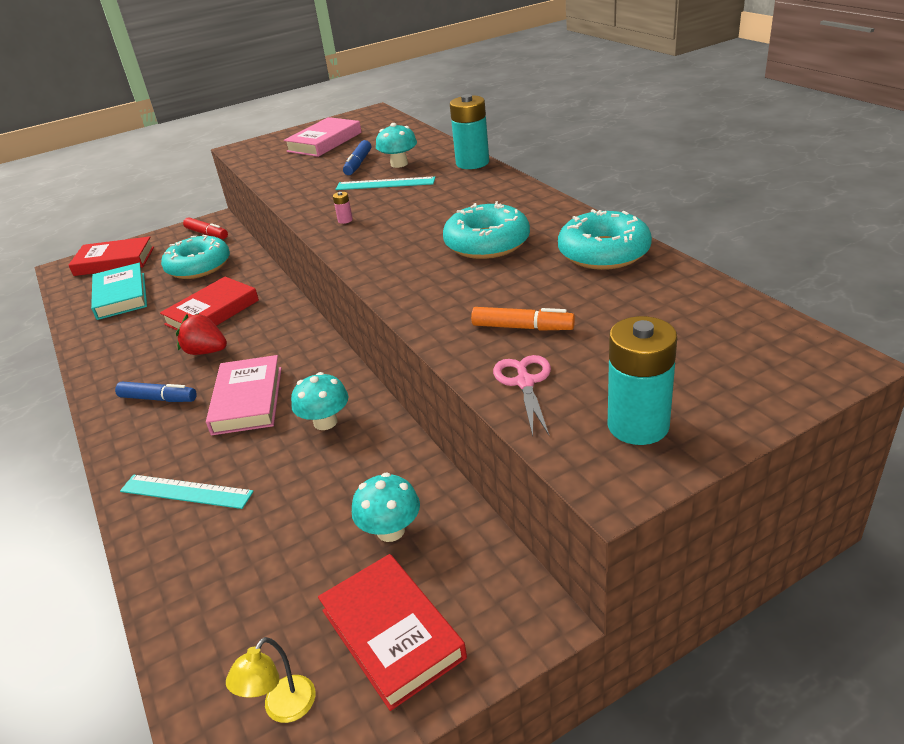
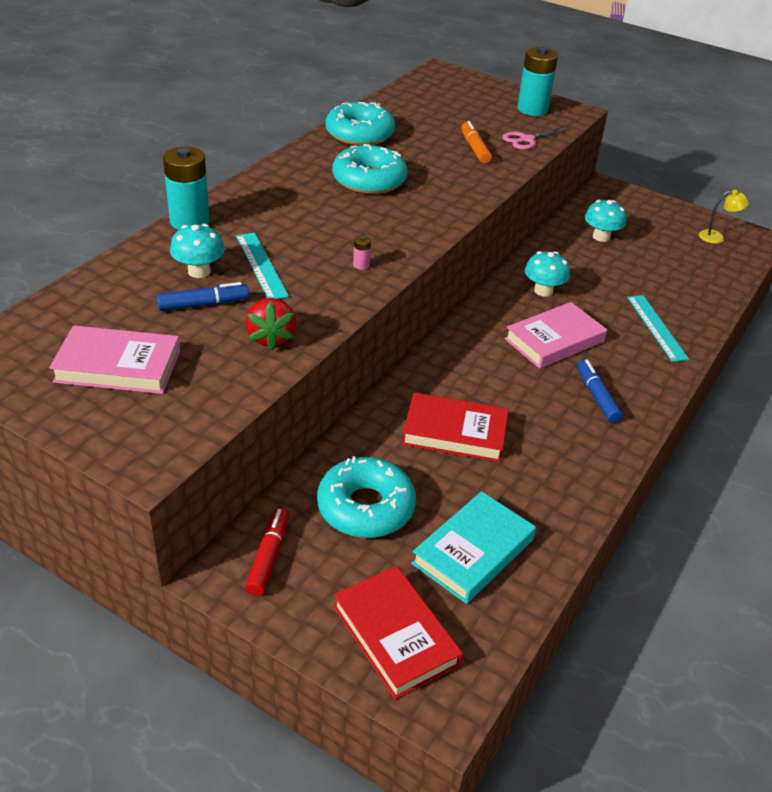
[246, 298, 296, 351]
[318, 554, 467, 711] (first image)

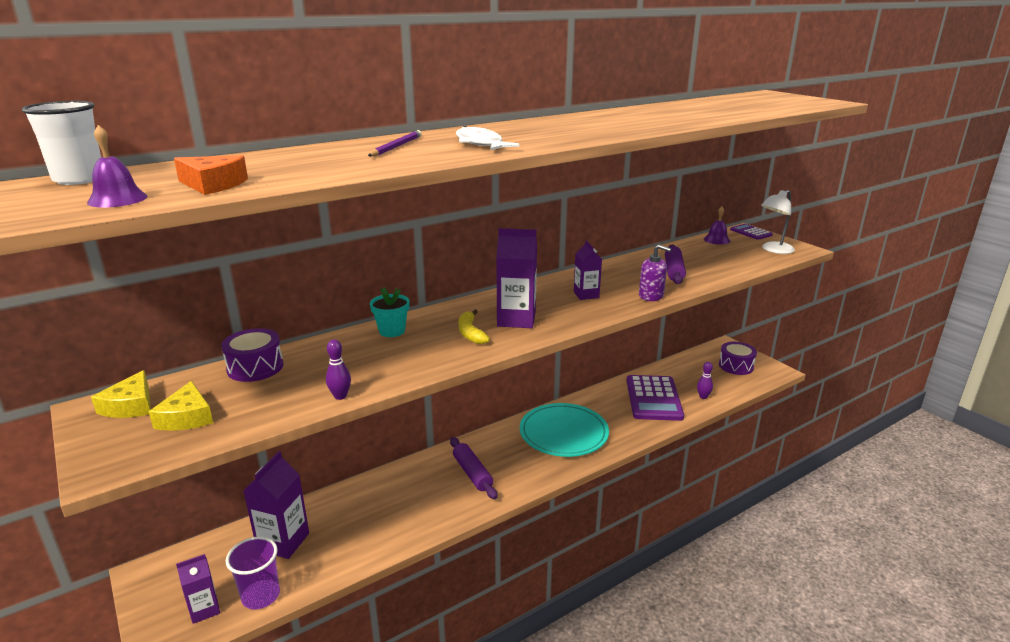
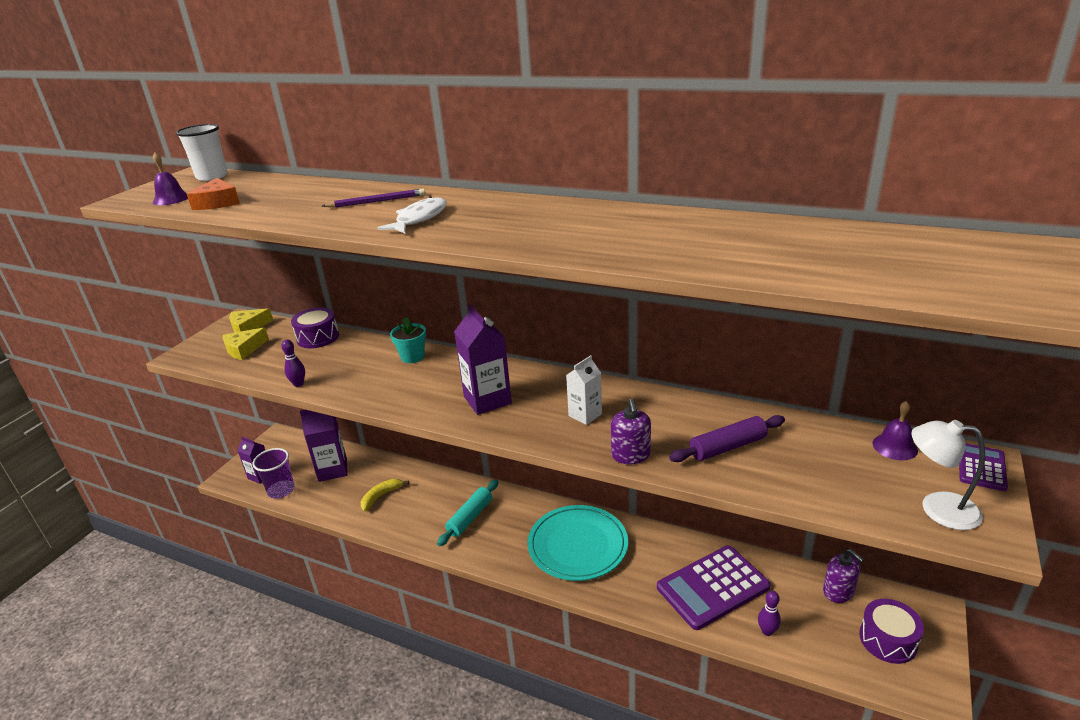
[437, 480, 498, 546]
[361, 479, 409, 511]
[566, 355, 602, 425]
[823, 549, 864, 603]

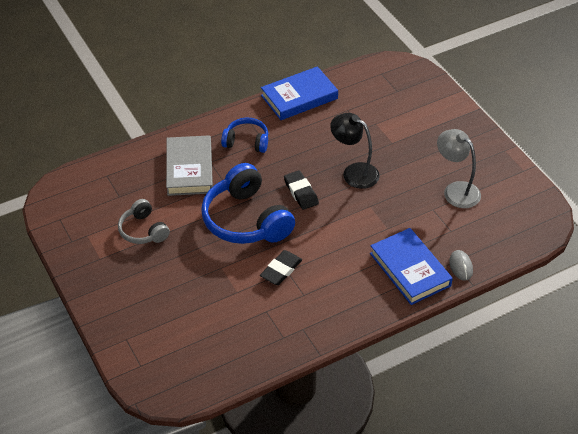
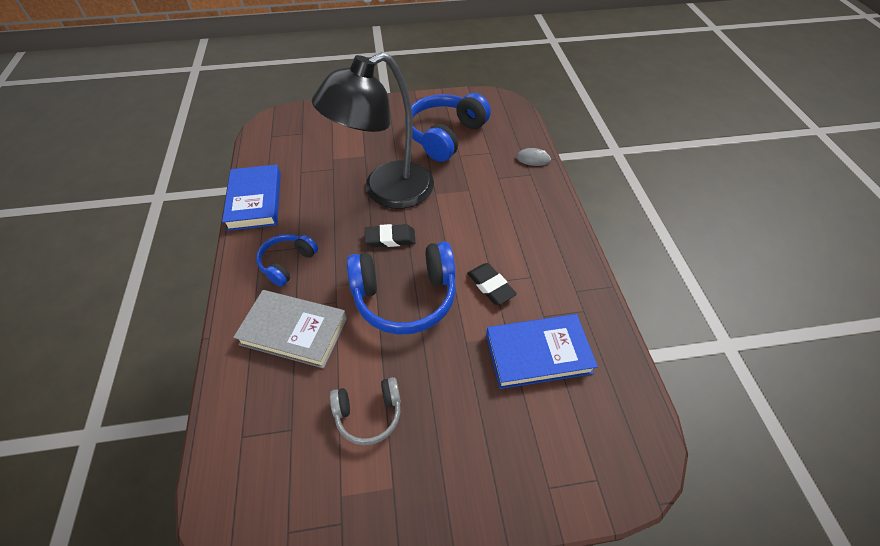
[312, 52, 434, 209]
[486, 314, 598, 389]
[405, 93, 491, 162]

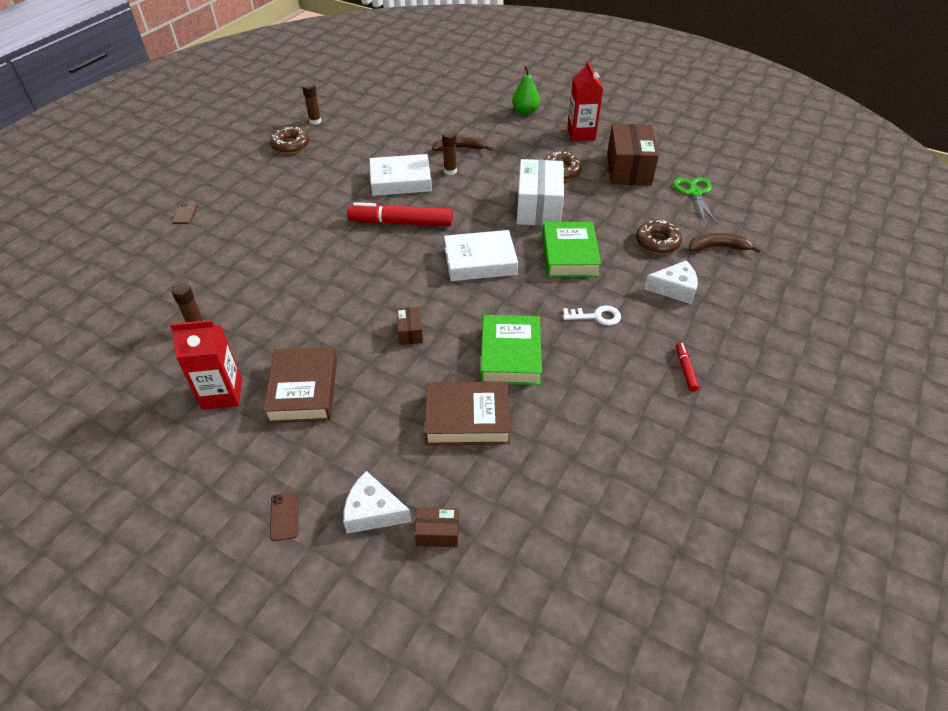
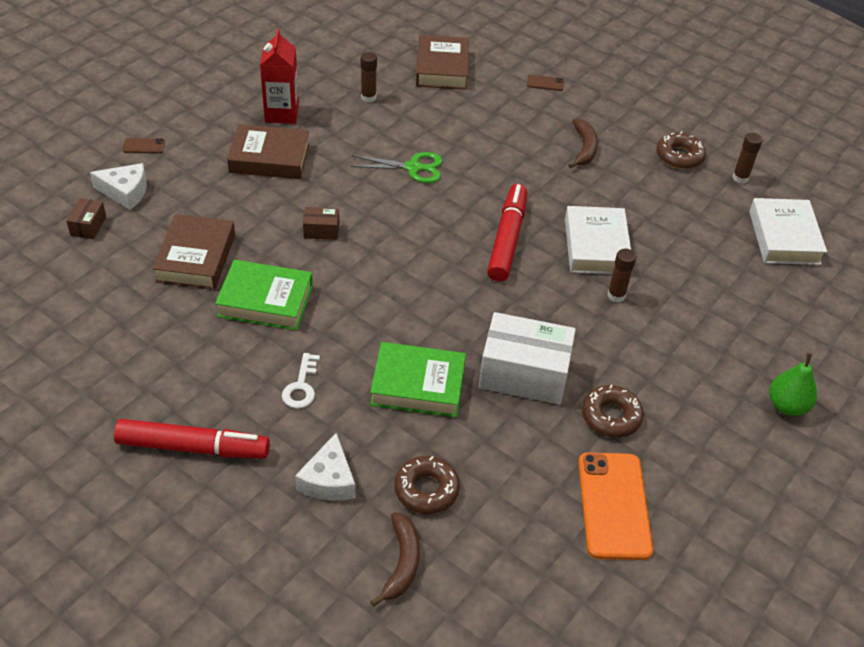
[90, 163, 147, 210]
[568, 119, 598, 169]
[749, 198, 827, 265]
[567, 61, 603, 141] (first image)
[578, 452, 653, 560]
[350, 152, 442, 183]
[114, 419, 270, 459]
[416, 35, 469, 90]

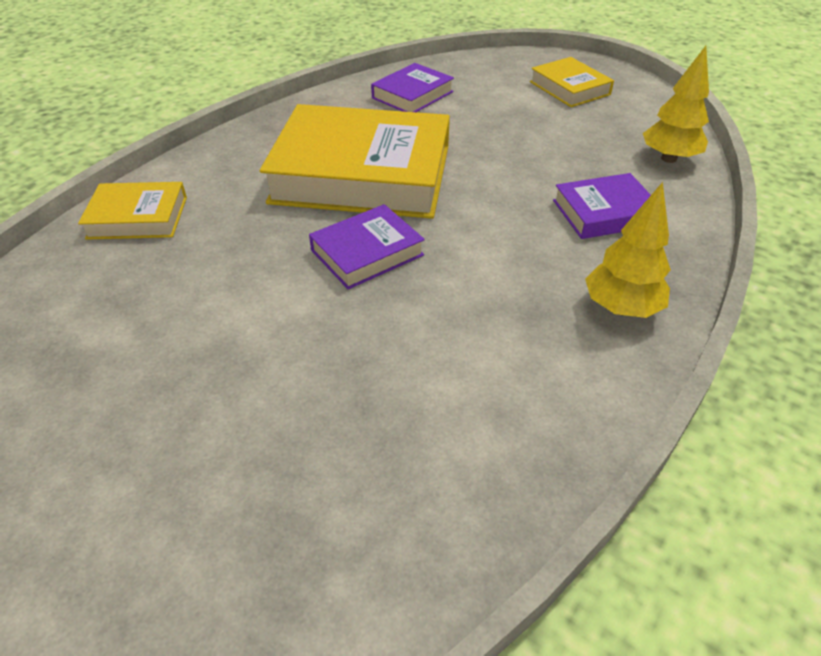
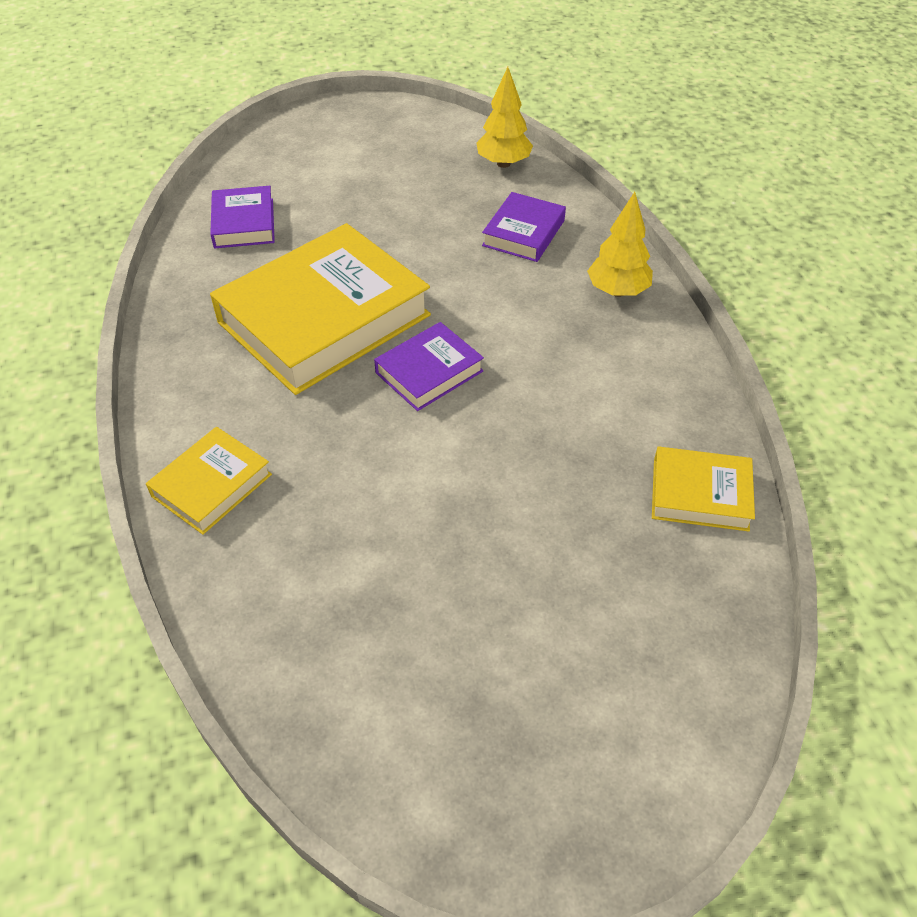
[374, 322, 484, 411]
[652, 447, 755, 532]

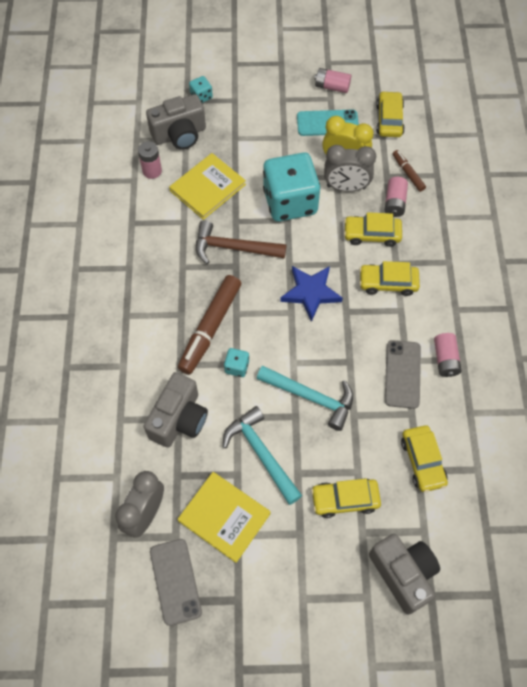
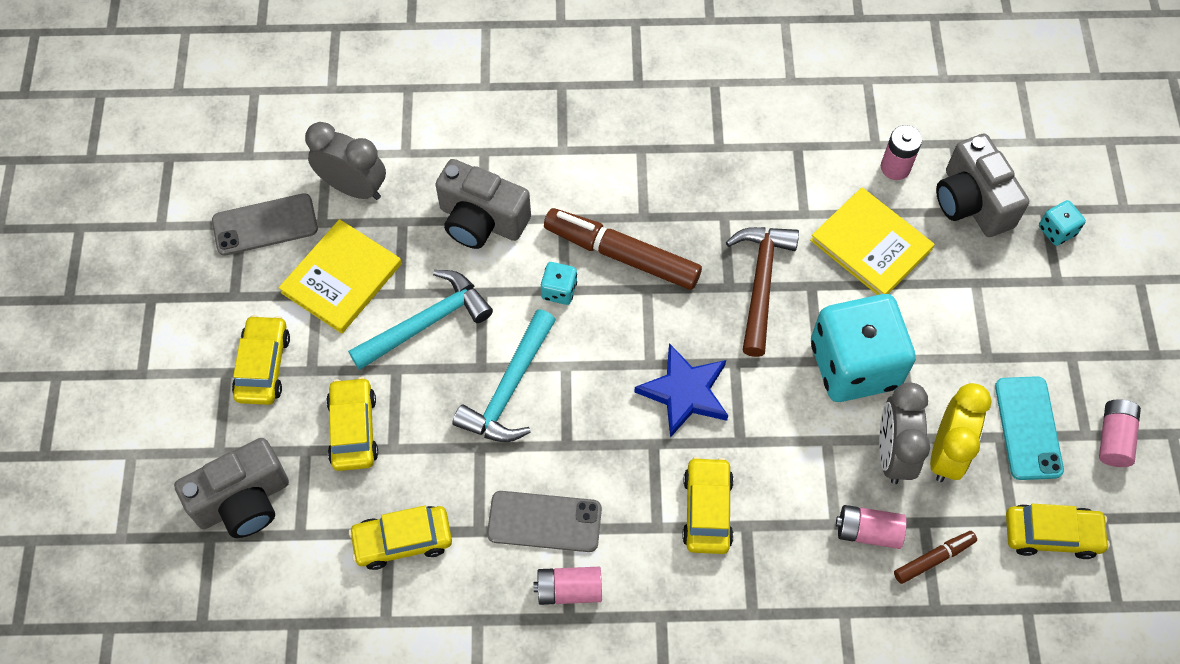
[232, 315, 290, 405]

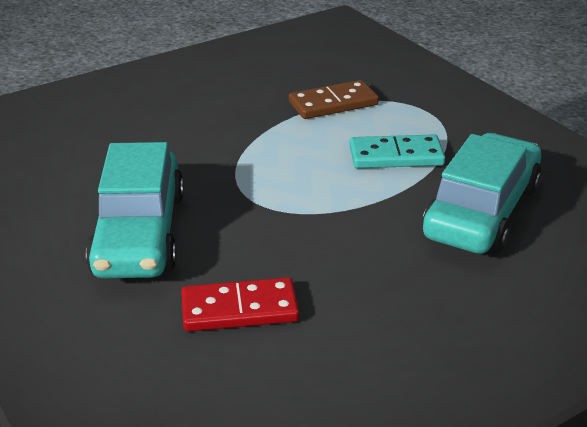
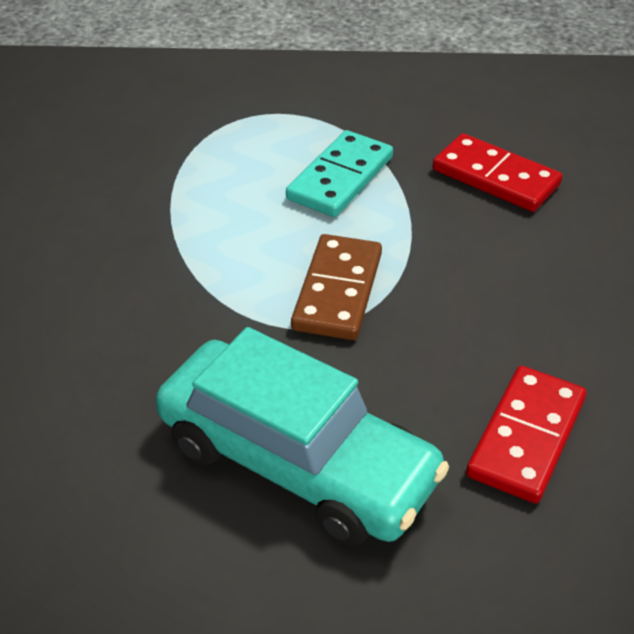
[291, 234, 382, 340]
[433, 133, 562, 212]

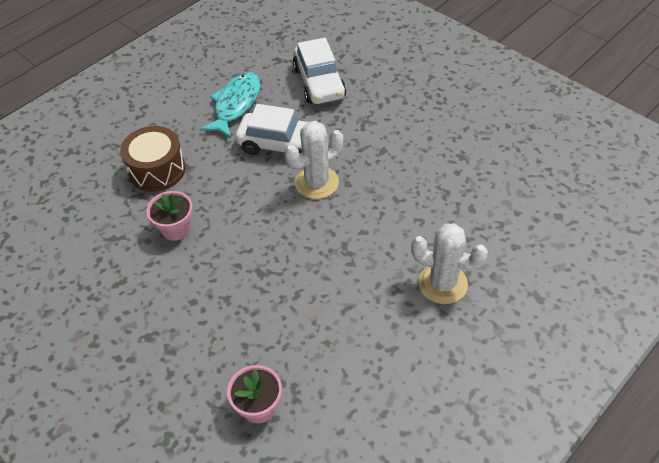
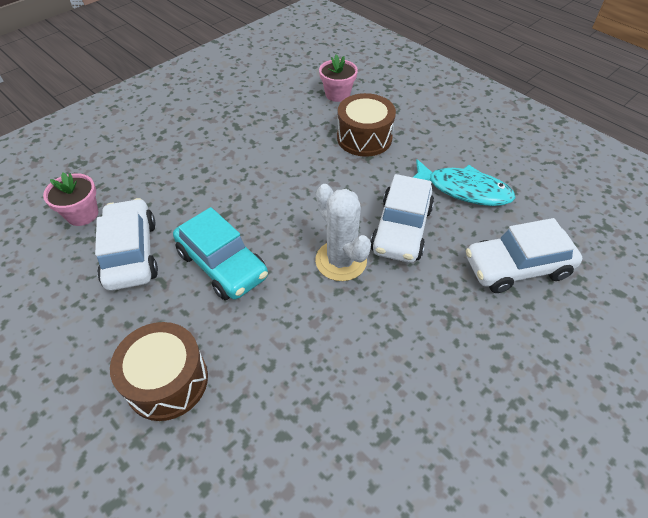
[319, 54, 358, 102]
[110, 322, 208, 421]
[95, 198, 158, 291]
[173, 207, 268, 300]

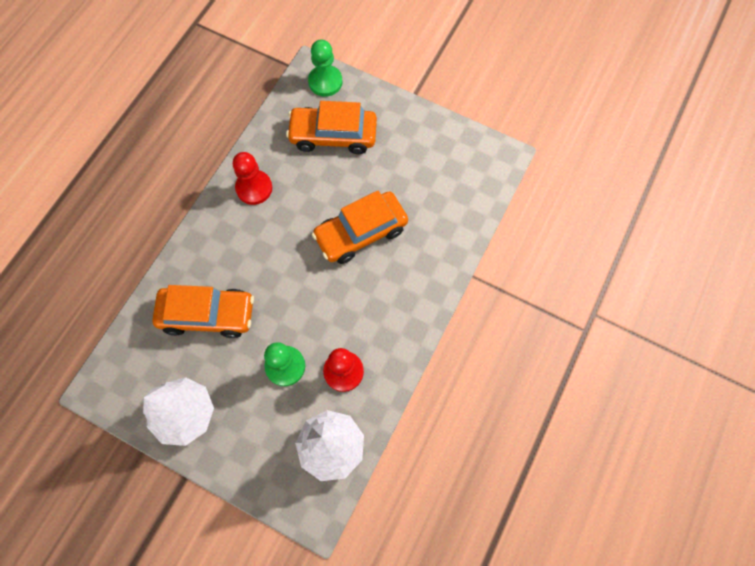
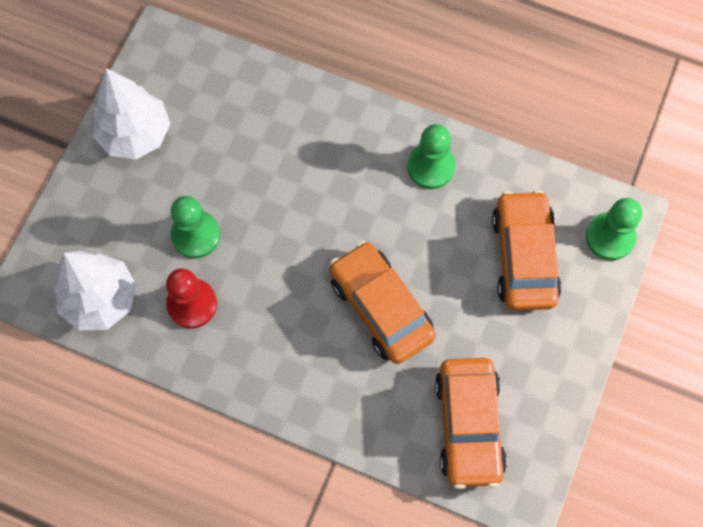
[435, 358, 507, 489]
[407, 124, 456, 189]

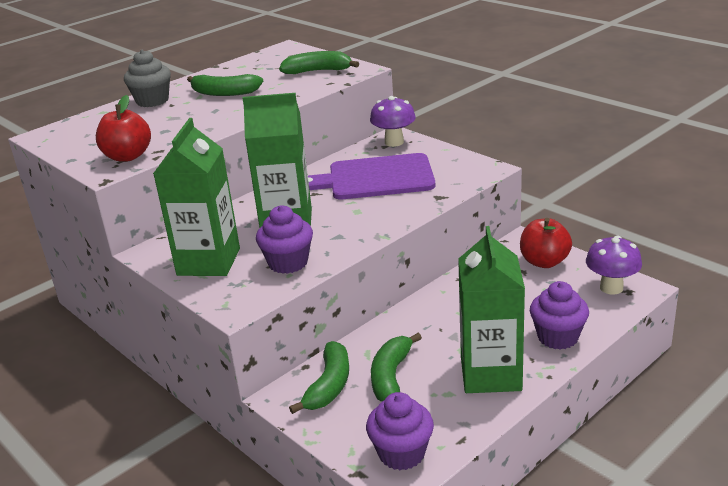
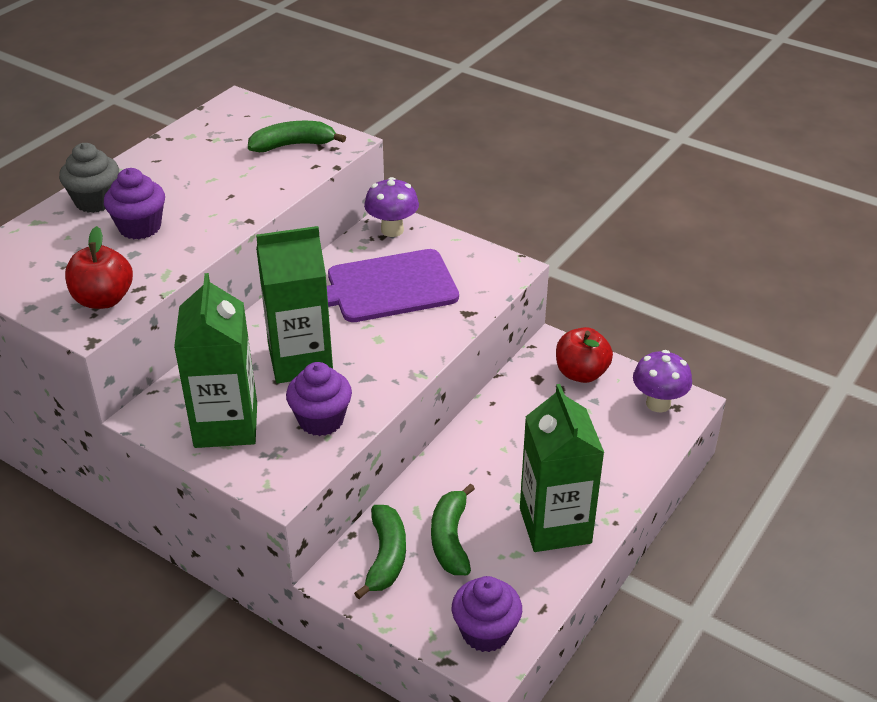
[187, 74, 263, 96] (first image)
[104, 168, 165, 239]

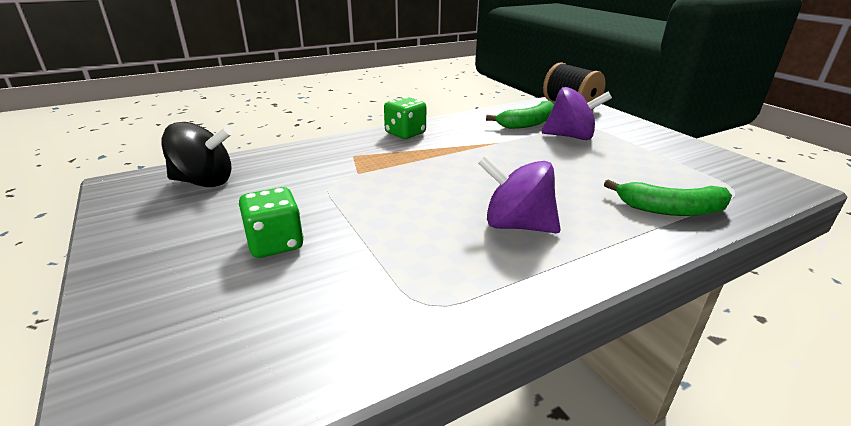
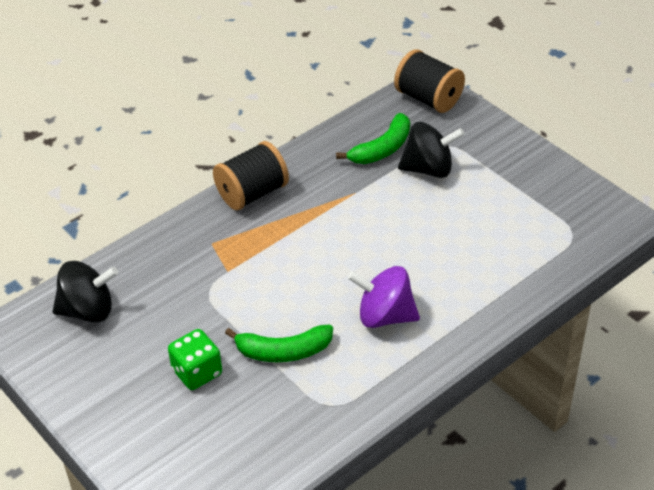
[213, 141, 289, 211]
[398, 122, 465, 178]
[225, 325, 333, 362]

